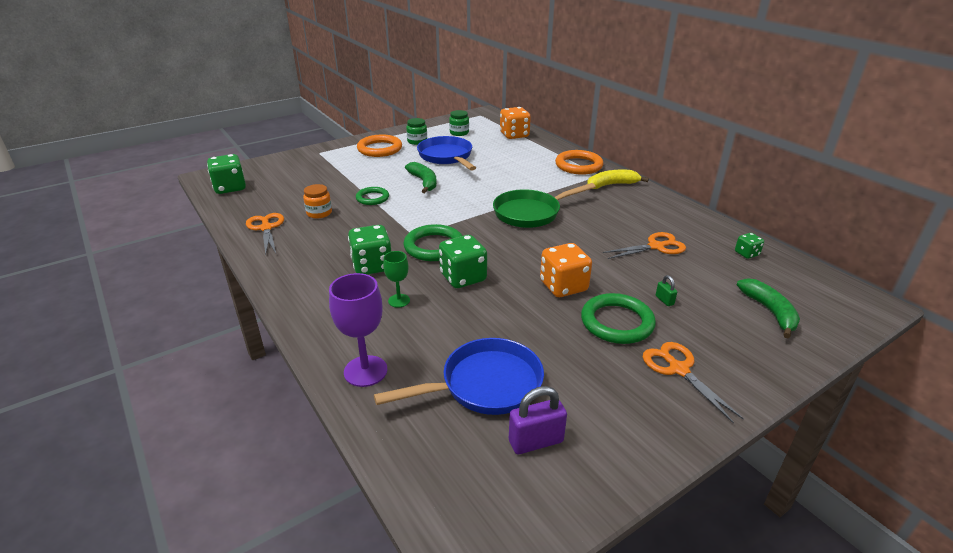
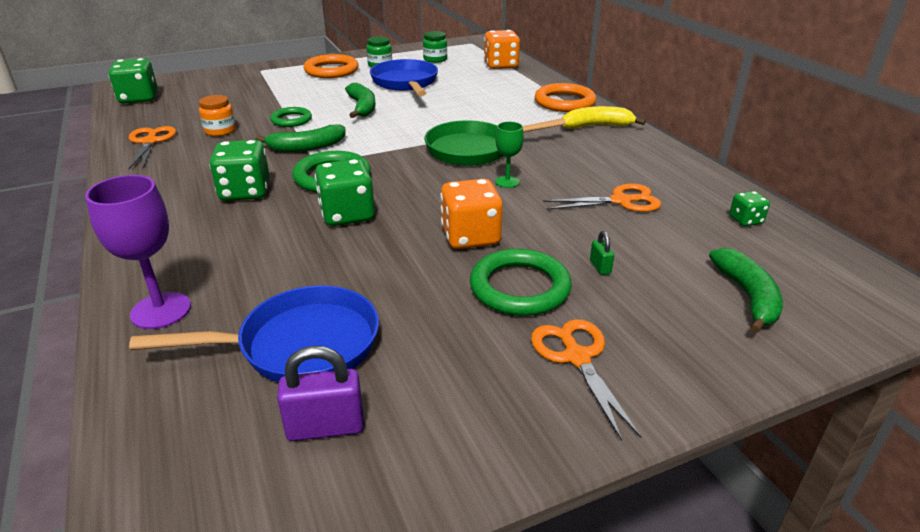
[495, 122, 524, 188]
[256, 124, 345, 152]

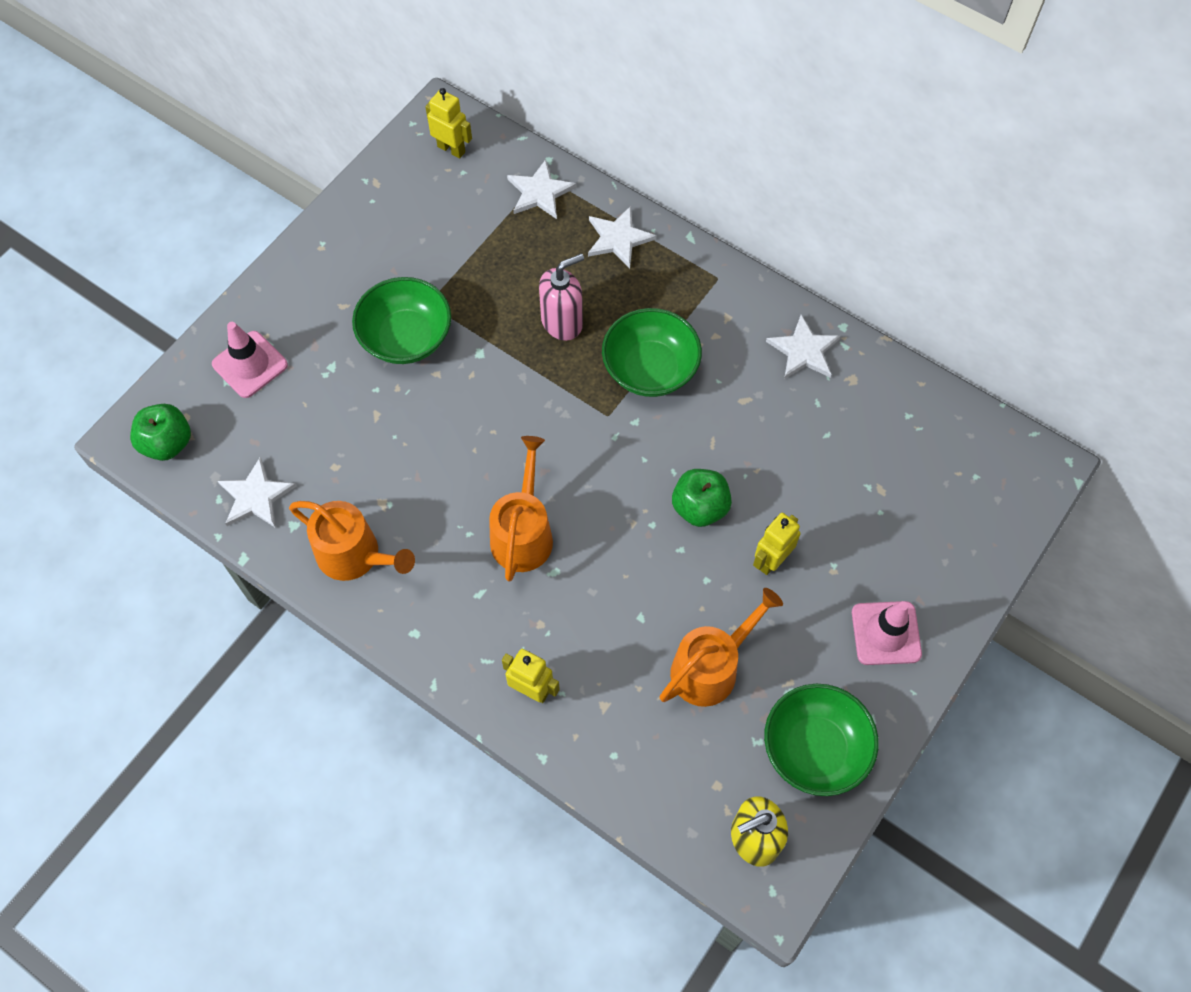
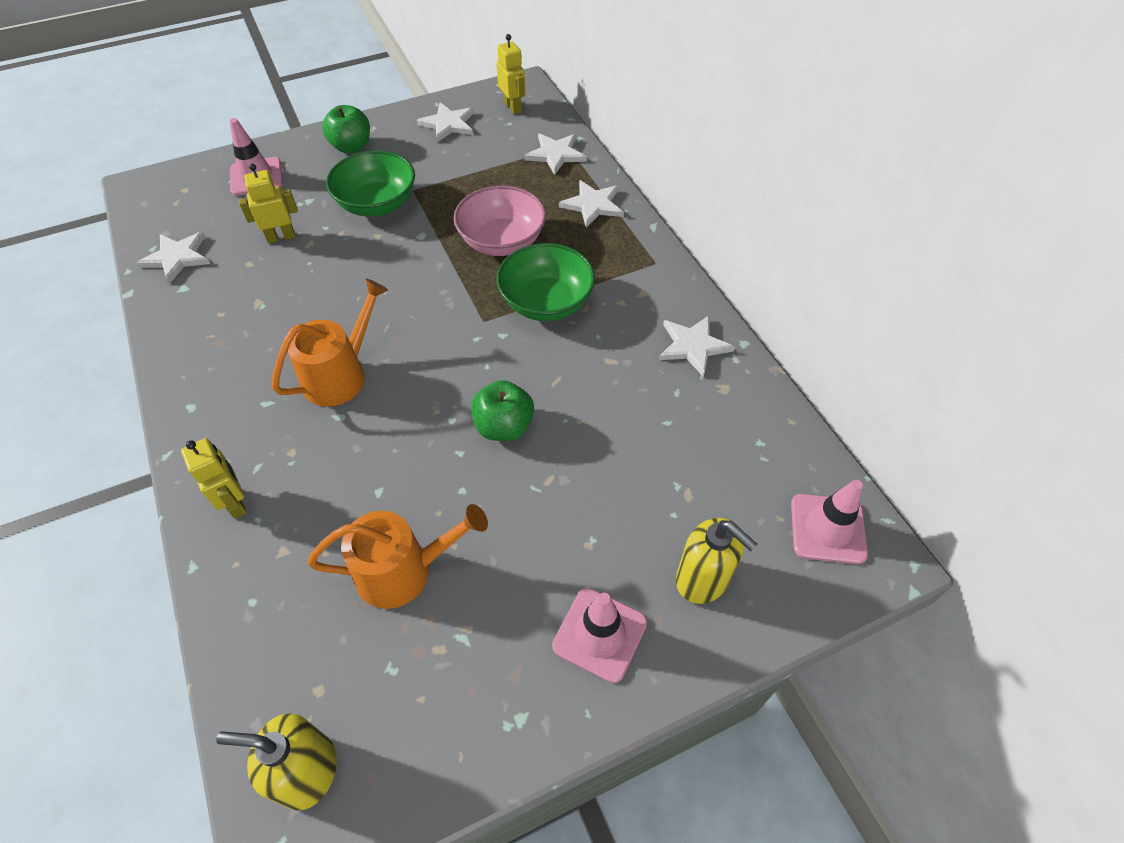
[322, 105, 370, 154]
[289, 501, 415, 581] (first image)
[454, 186, 546, 256]
[239, 164, 298, 243]
[764, 684, 879, 796] (first image)
[416, 102, 474, 142]
[676, 518, 757, 604]
[791, 480, 868, 564]

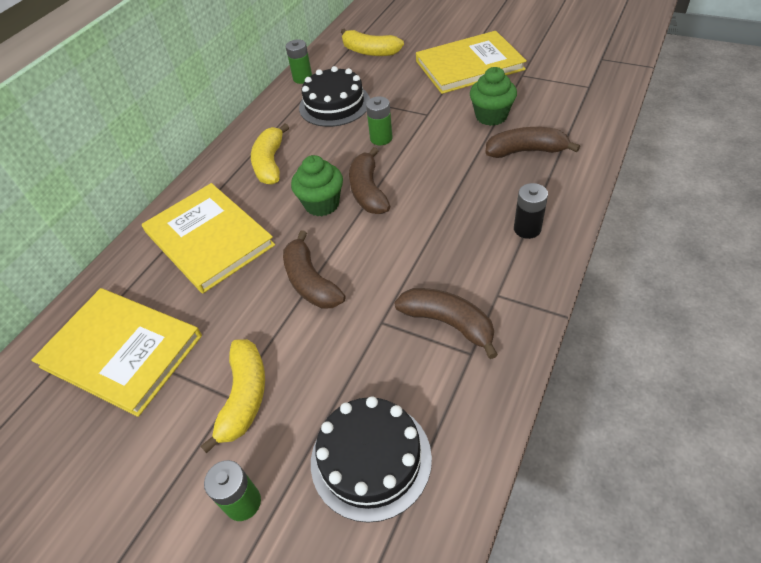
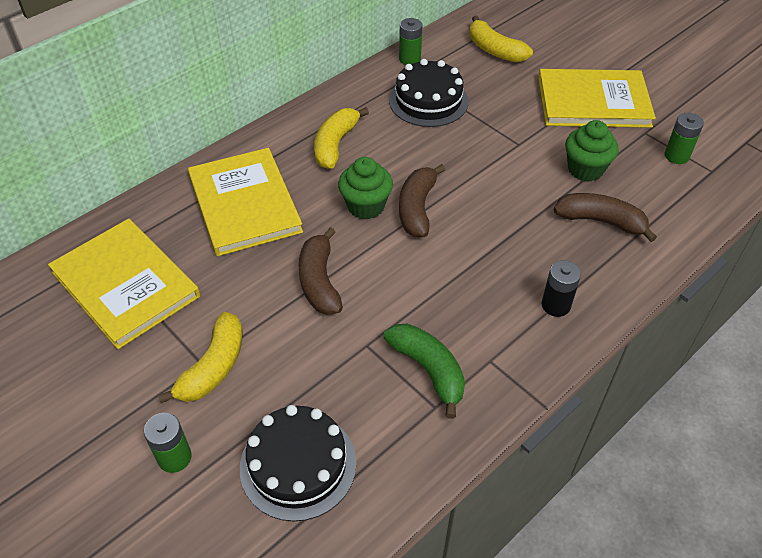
[665, 113, 704, 164]
[383, 324, 465, 419]

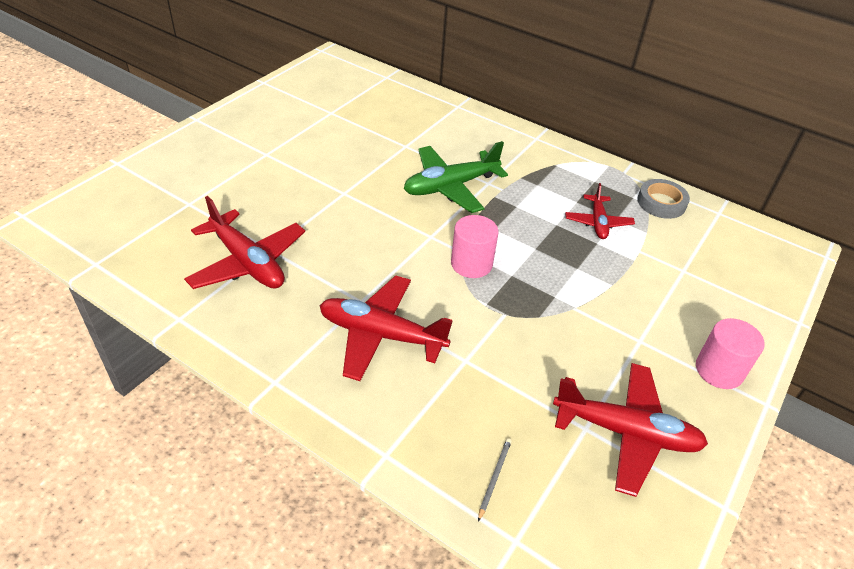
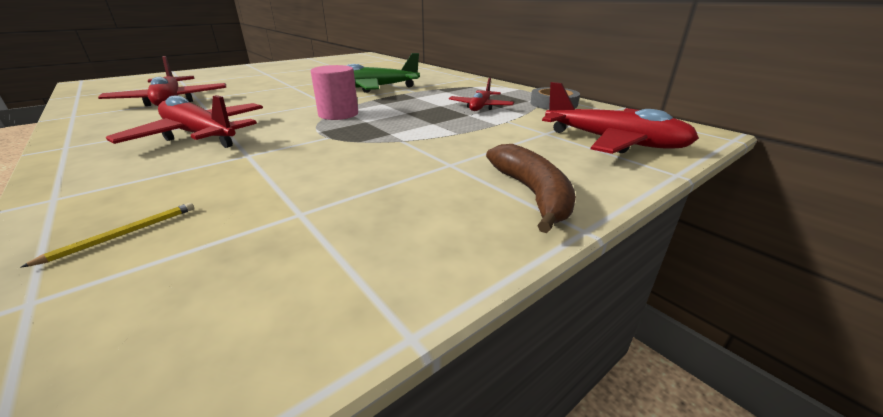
[20, 203, 194, 268]
[542, 82, 699, 154]
[486, 144, 576, 233]

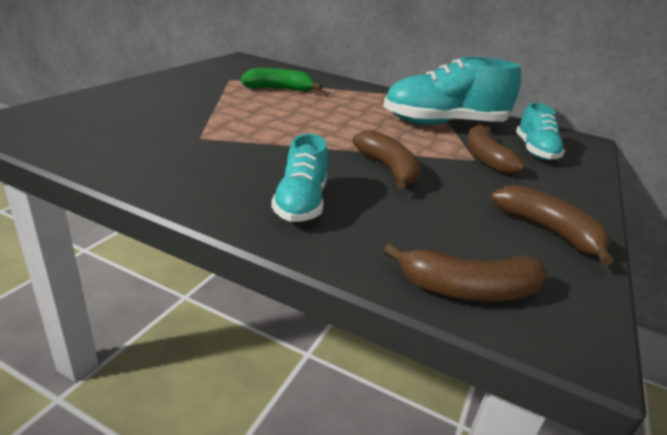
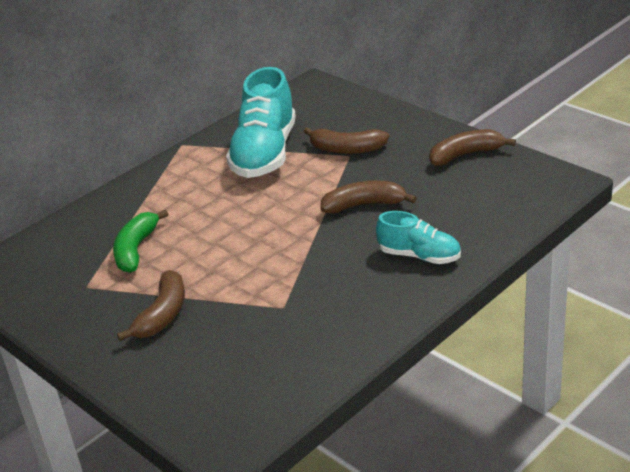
[117, 270, 185, 341]
[516, 103, 565, 160] (first image)

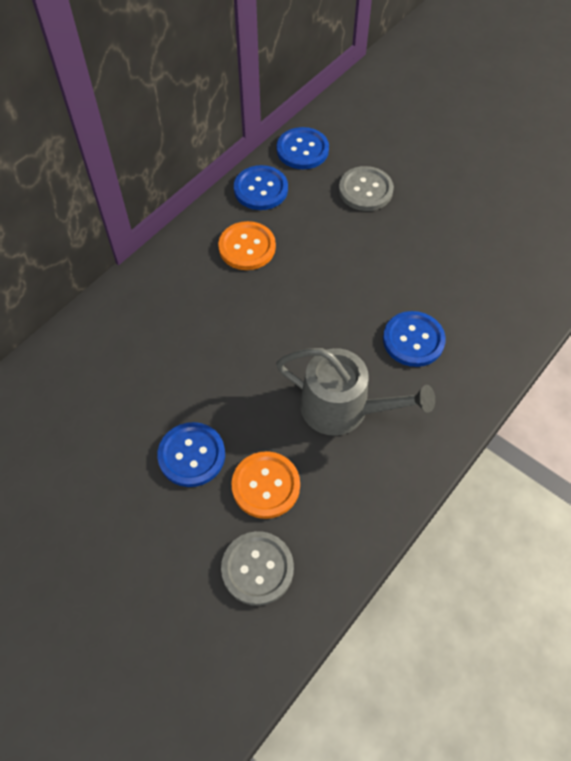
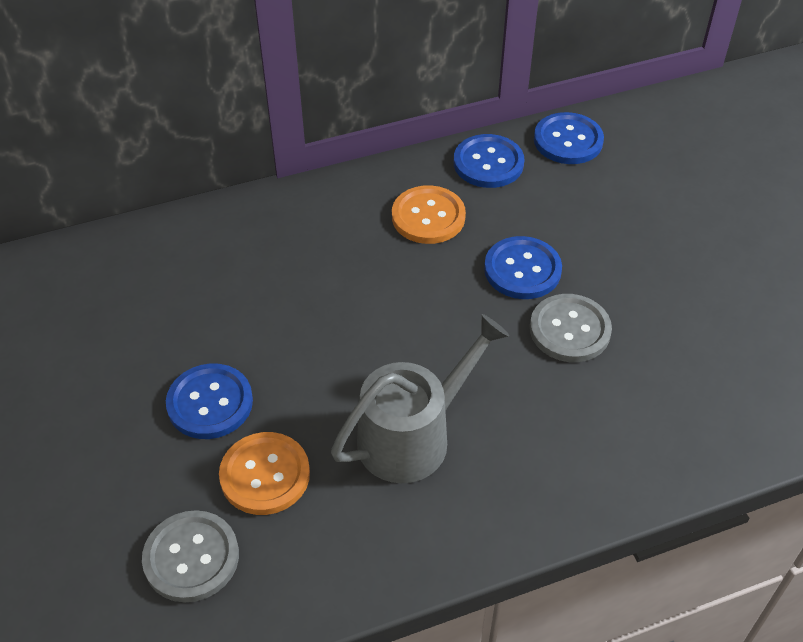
[331, 314, 509, 483]
[530, 294, 612, 362]
[484, 236, 562, 299]

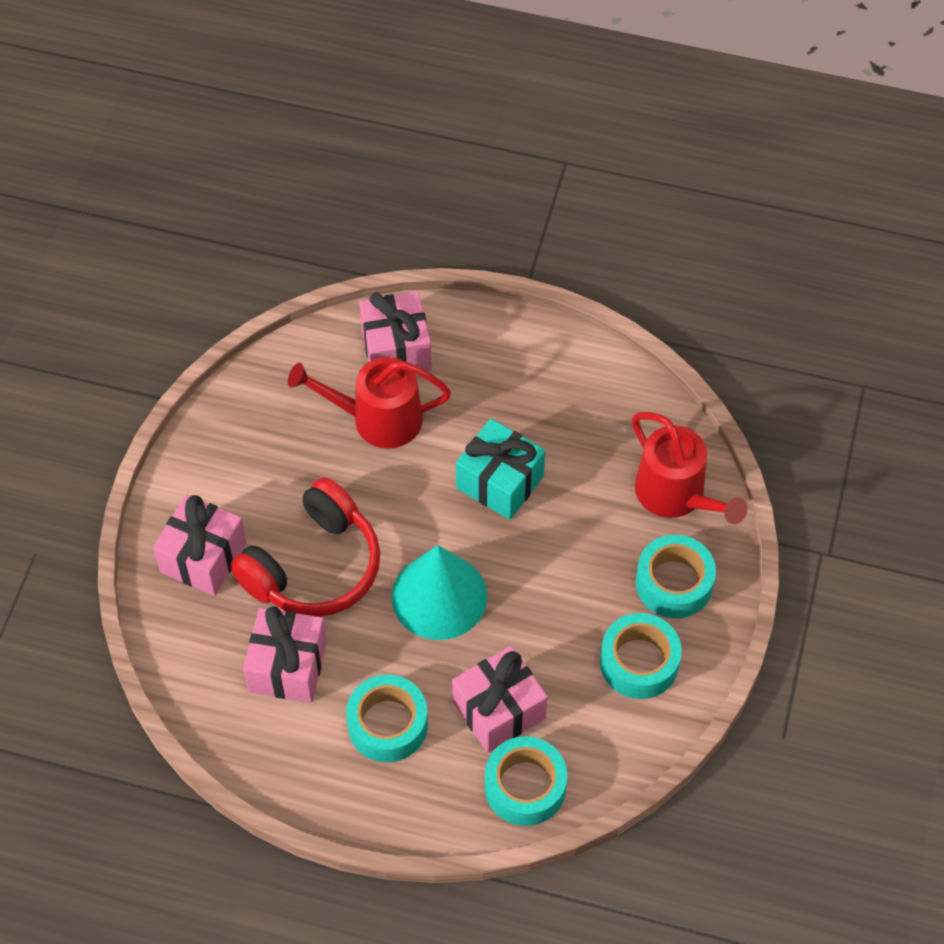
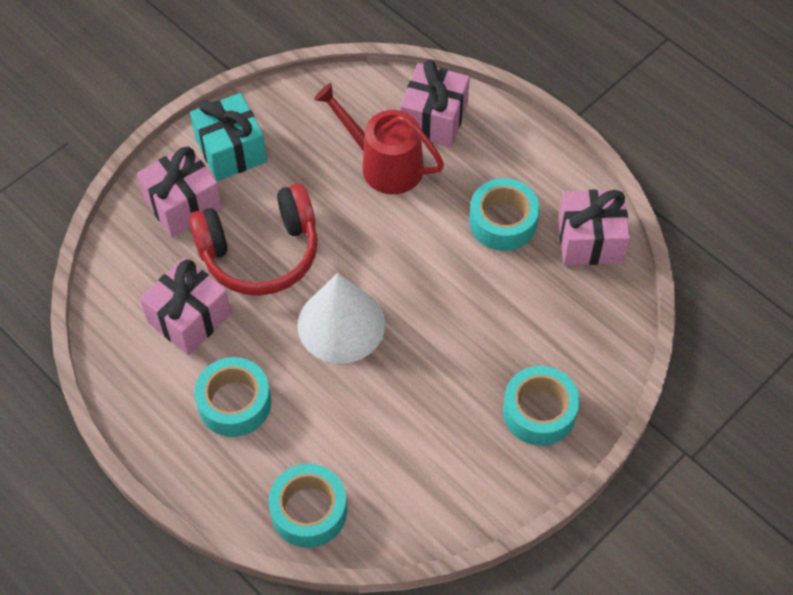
[298, 273, 385, 364]
[558, 190, 630, 265]
[190, 93, 267, 181]
[469, 178, 539, 251]
[632, 412, 748, 524] (first image)

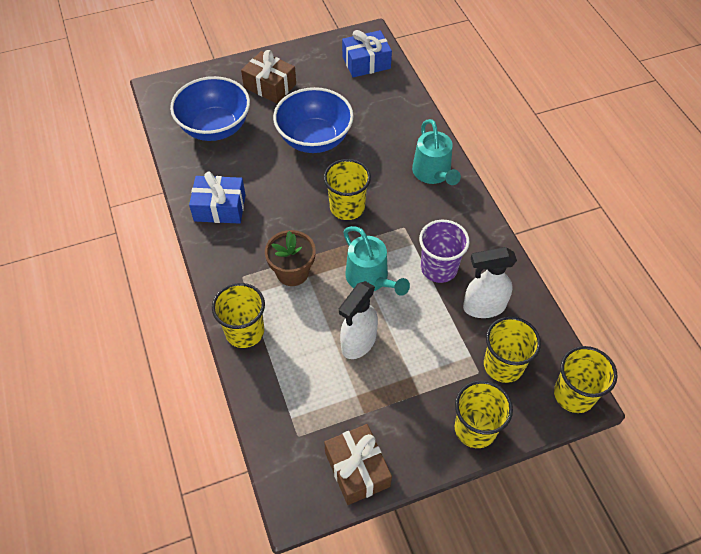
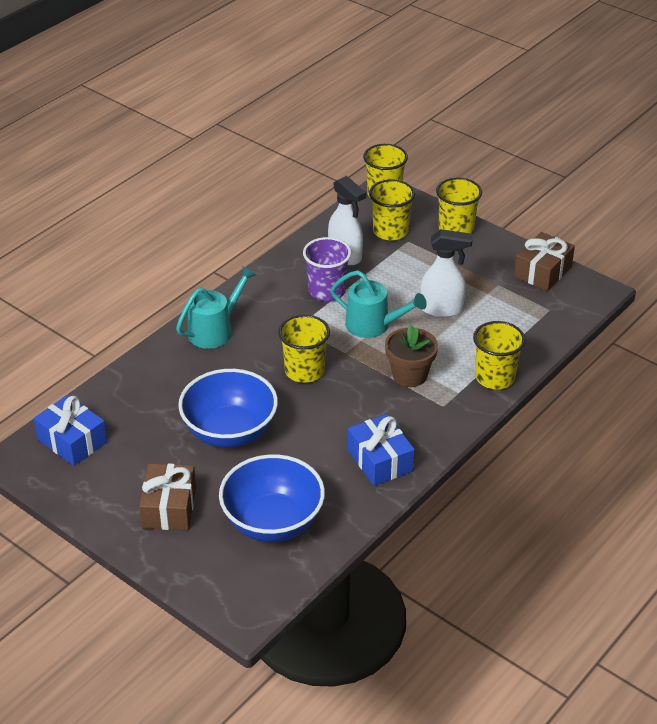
[331, 270, 427, 338]

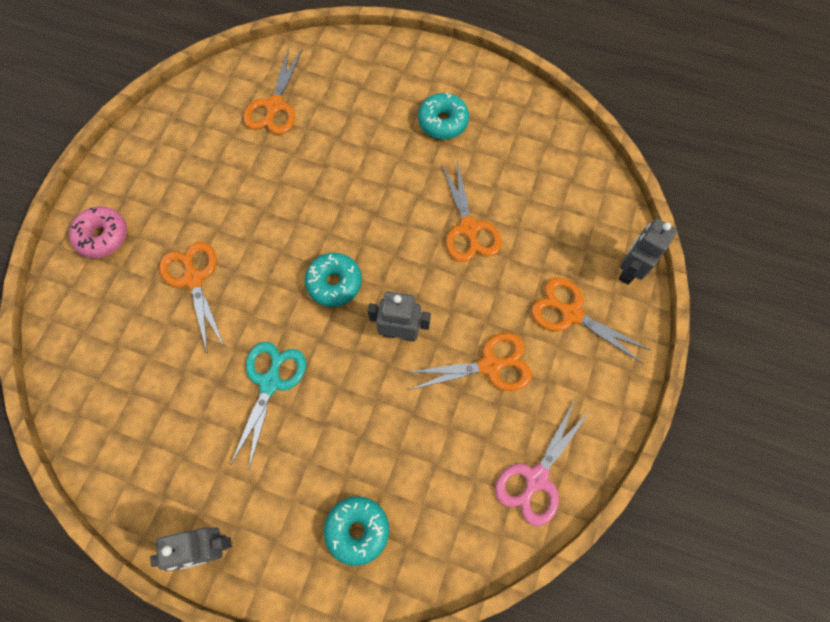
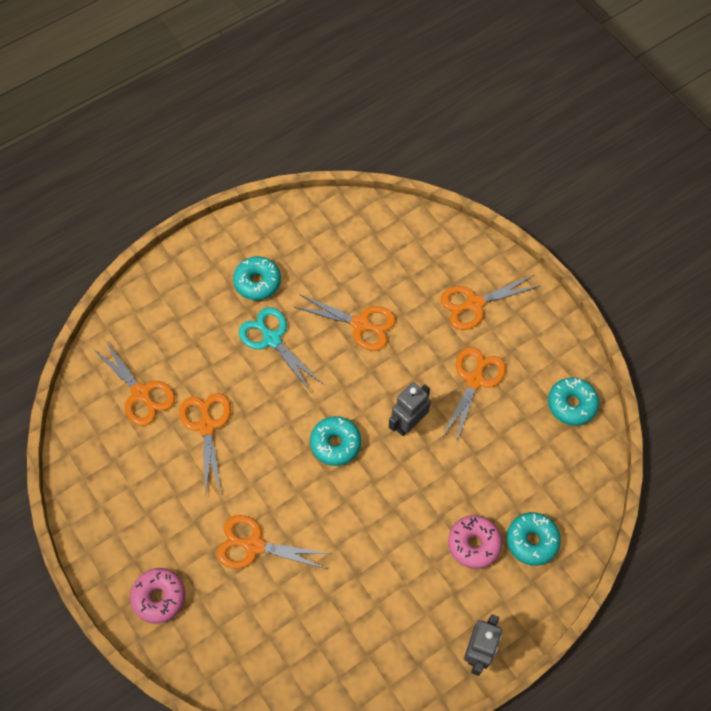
[239, 307, 321, 392]
[548, 377, 599, 426]
[618, 218, 677, 285] (first image)
[179, 393, 231, 495]
[448, 515, 502, 569]

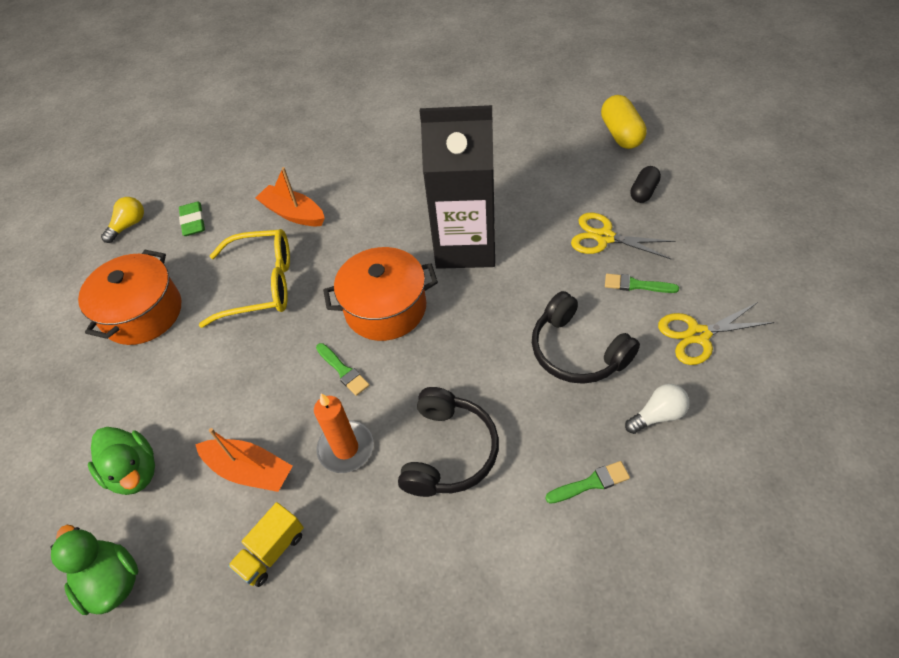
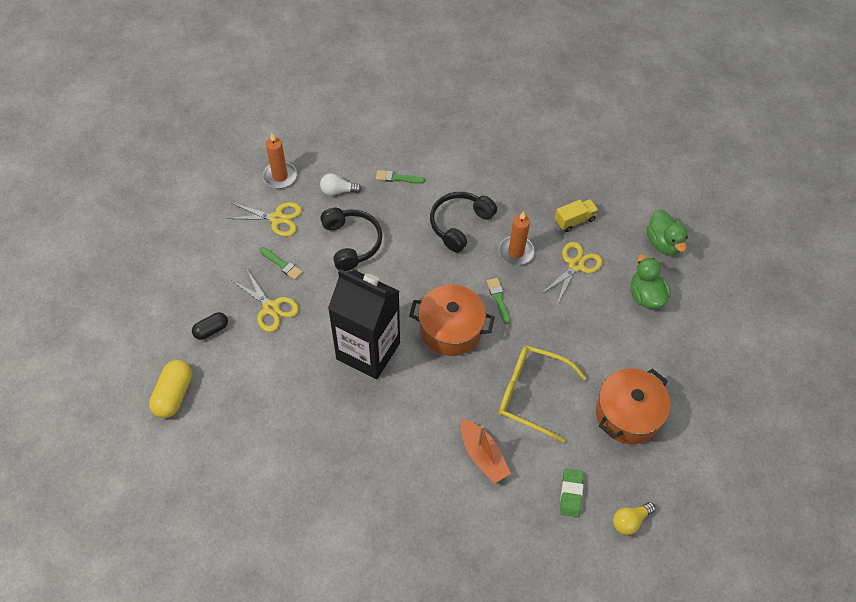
[540, 242, 603, 304]
[263, 133, 297, 189]

